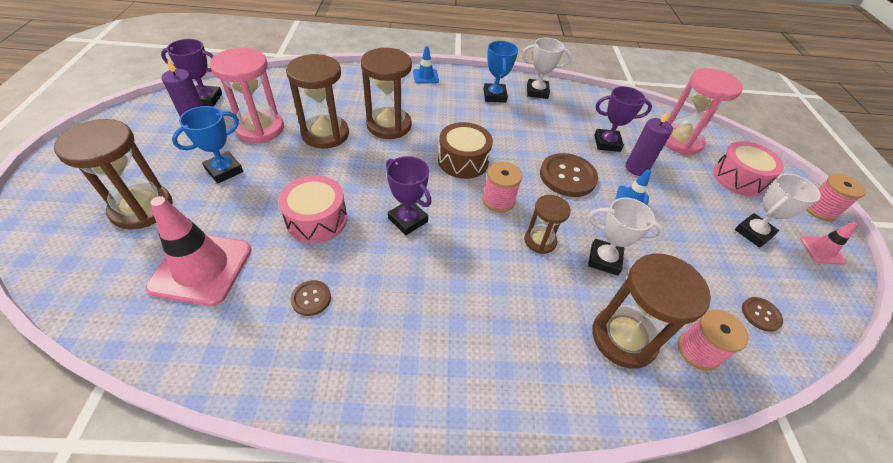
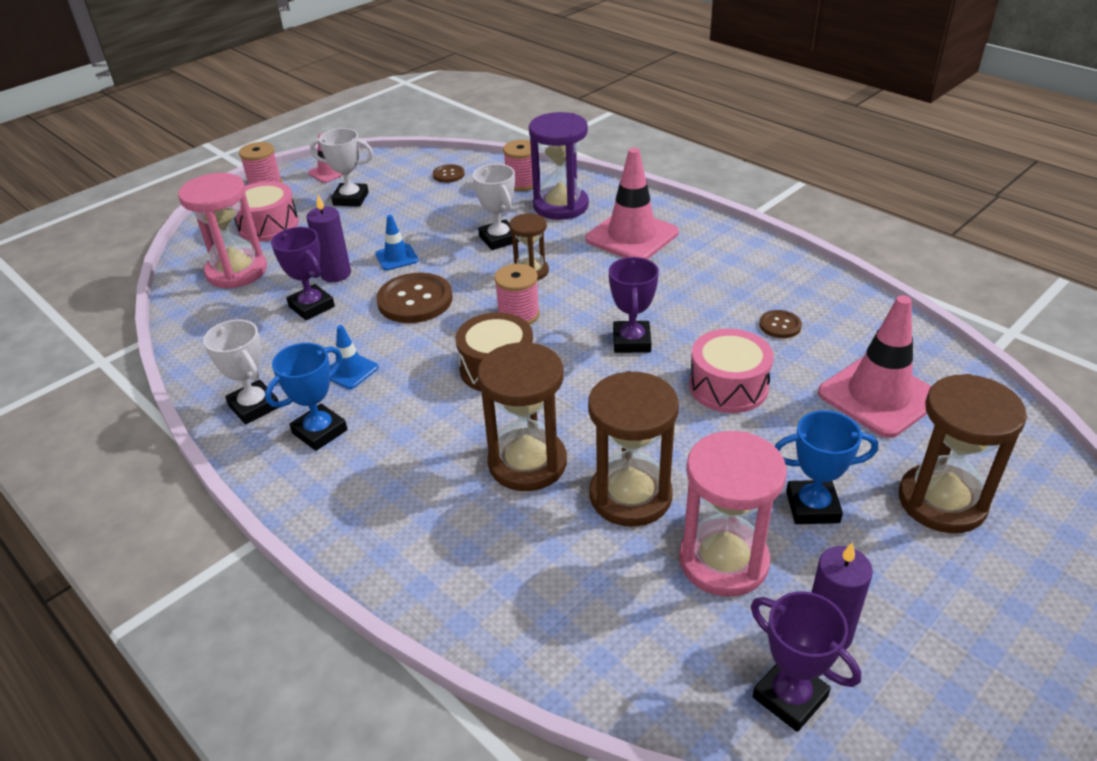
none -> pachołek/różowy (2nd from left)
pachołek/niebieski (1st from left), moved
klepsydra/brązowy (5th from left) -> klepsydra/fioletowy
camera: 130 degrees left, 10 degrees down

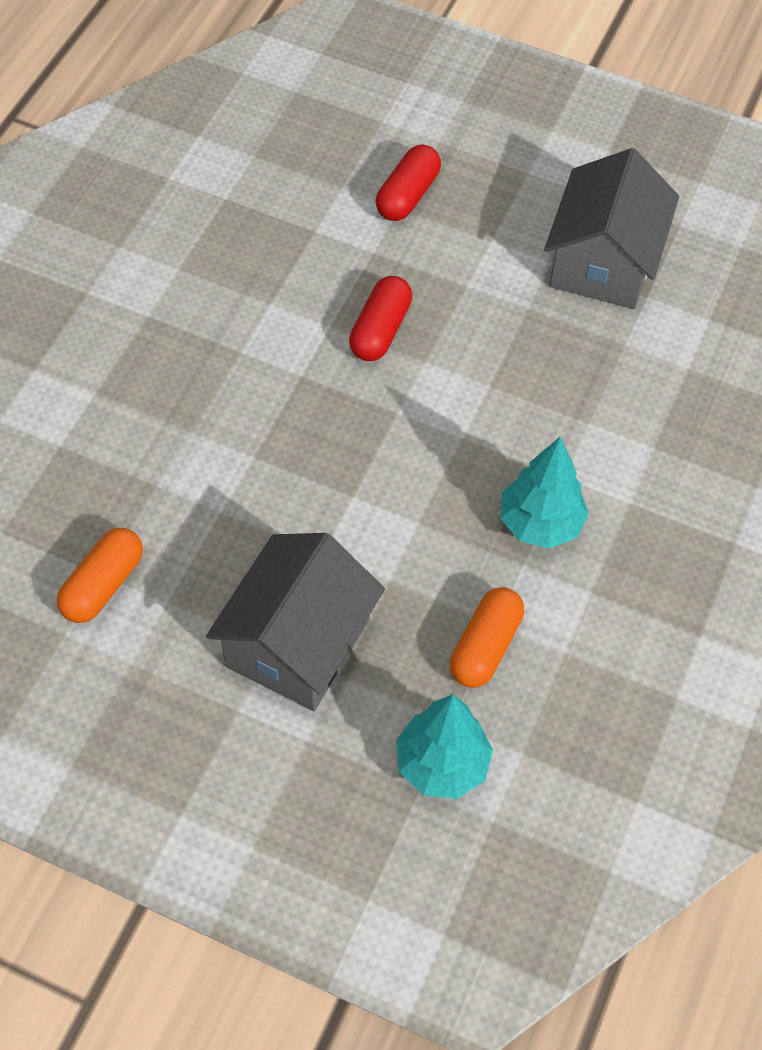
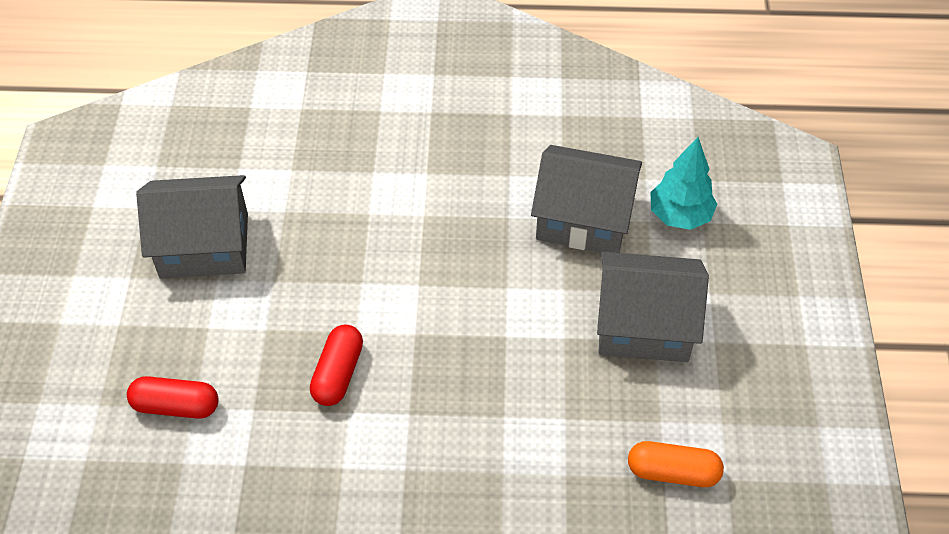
drzewko/turkusowy (2nd from left) -> none
kapsułka/pomarańczowy (2nd from left) -> domek/szary (2nd from left)
kapsułka/czerwony (1st from left in the first image) -> kapsułka/czerwony (2nd from left), 75 degrees counterclockwise
camera: 110 degrees left, 5 degrees down

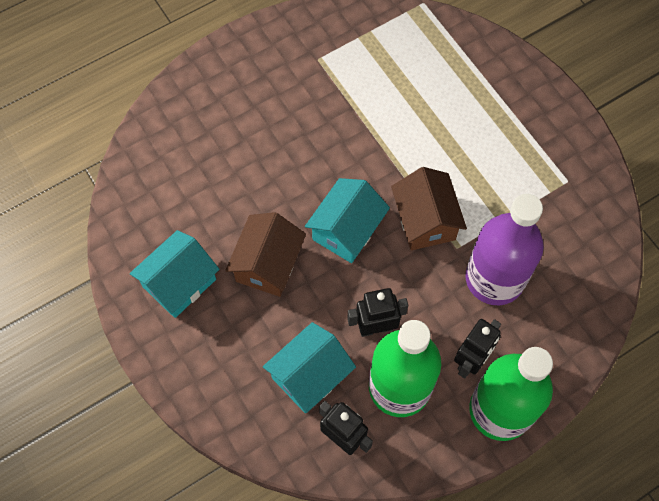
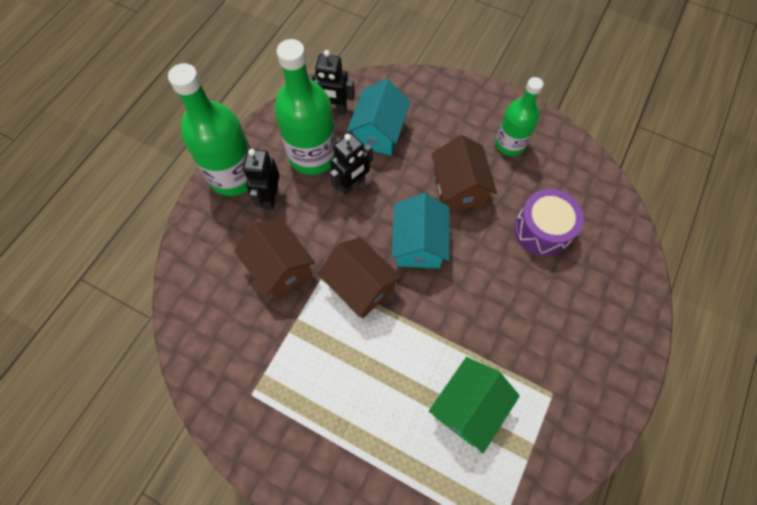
none -> domek/zielony
none -> bęben/fioletowy
domek/turkusowy (1st from left) -> butelka/zielony (3rd from left)
butelka/fioletowy -> domek/brązowy (1st from left)
camera: 150 degrees right, 0 degrees up

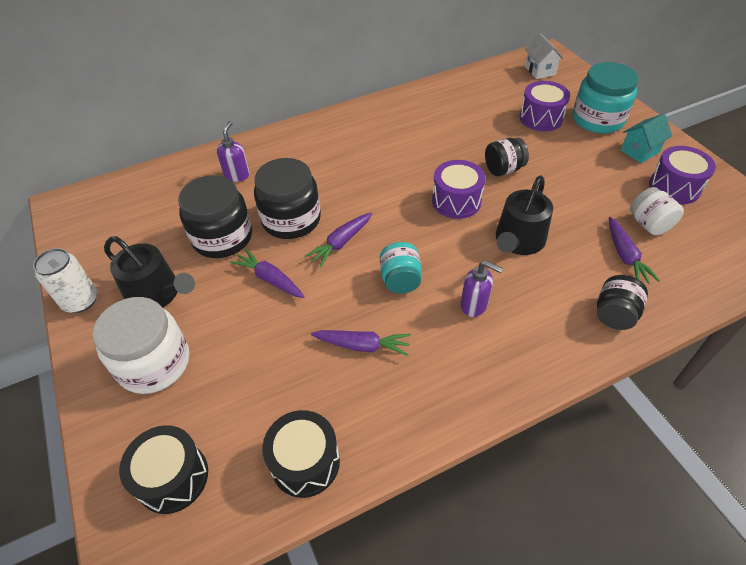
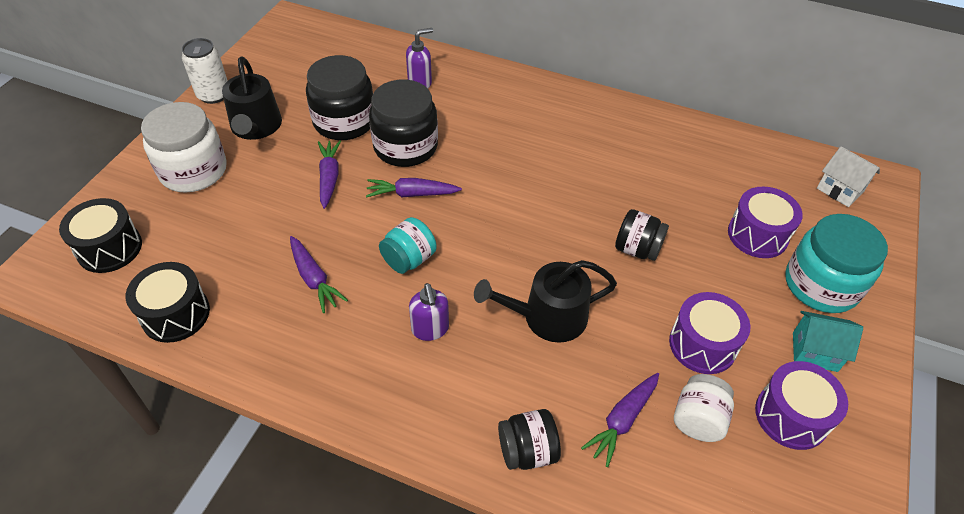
bęben/fioletowy (1st from left), moved
domek/biały, 75 degrees counterclockwise
camera: 45 degrees right, 0 degrees up

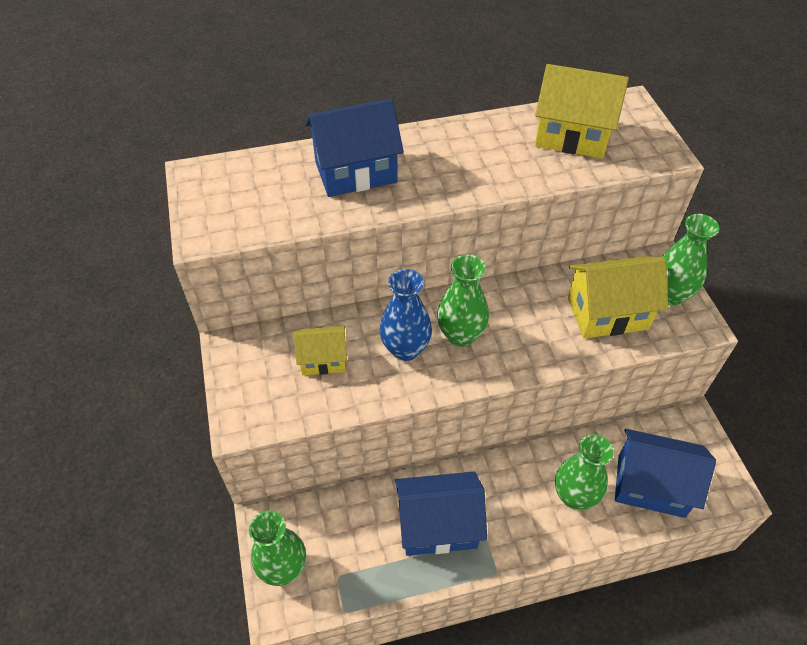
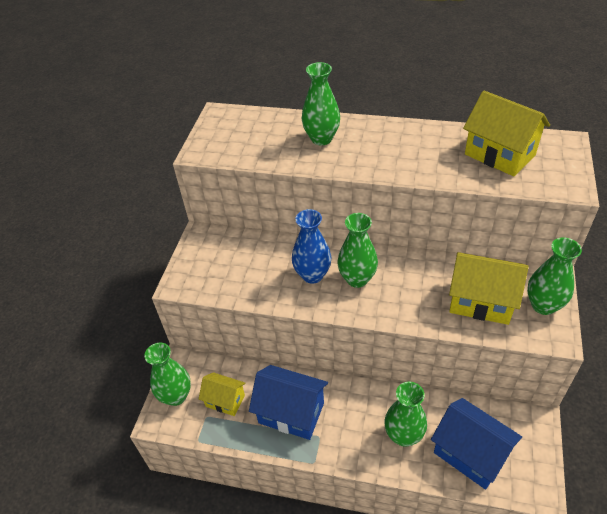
domek/żółty (1st from left), moved
domek/niebieski (1st from left) -> wazon/zielony (2nd from left)
camera: 30 degrees right, 5 degrees down

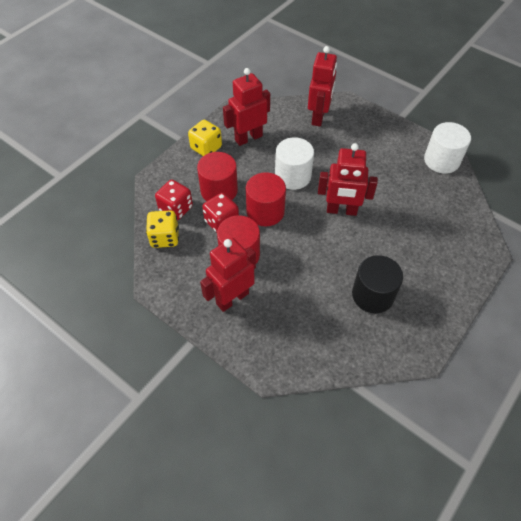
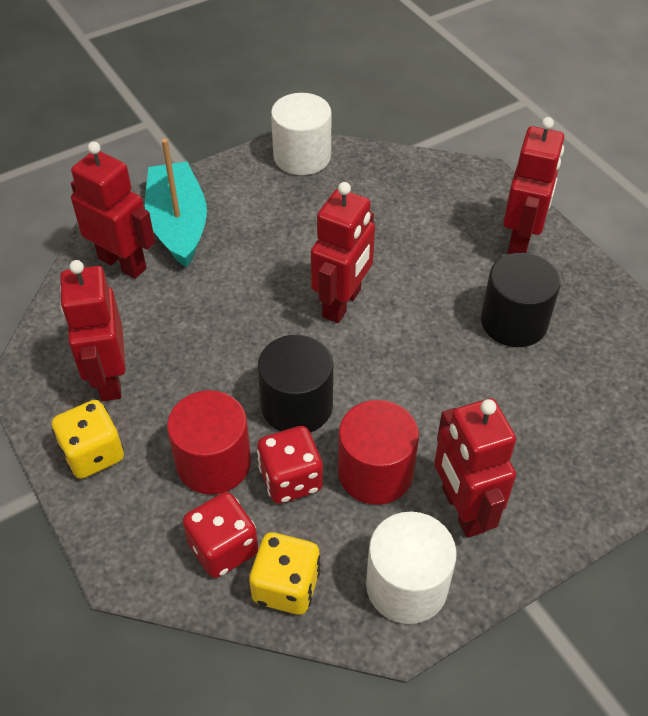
none -> łódka/turkusowy
none -> robot/czerwony (5th from left)
walec/biały (1st from left in the first image) -> walec/biały (2nd from left), moved
walec/czerwony (3rd from left) -> walec/czarny (1st from left)
camera: 70 degrees left, 5 degrees down

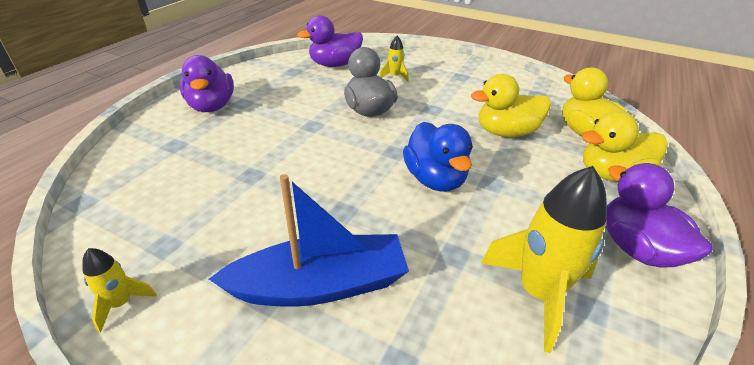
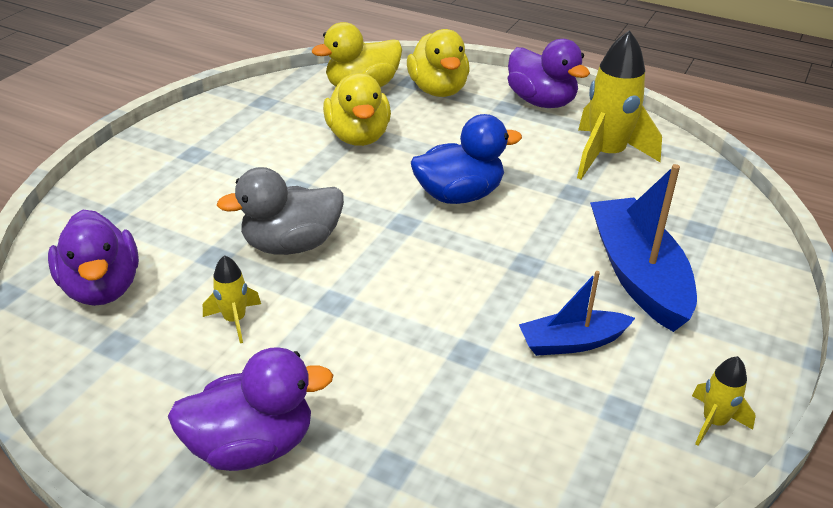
none -> łódka/niebieski (1st from left)
rakieta/żółty (2nd from left in the first image) -> rakieta/żółty (1st from left), moved
kaczka/fioletowy (3rd from left), 105 degrees counterclockwise
camera: 90 degrees left, 0 degrees up

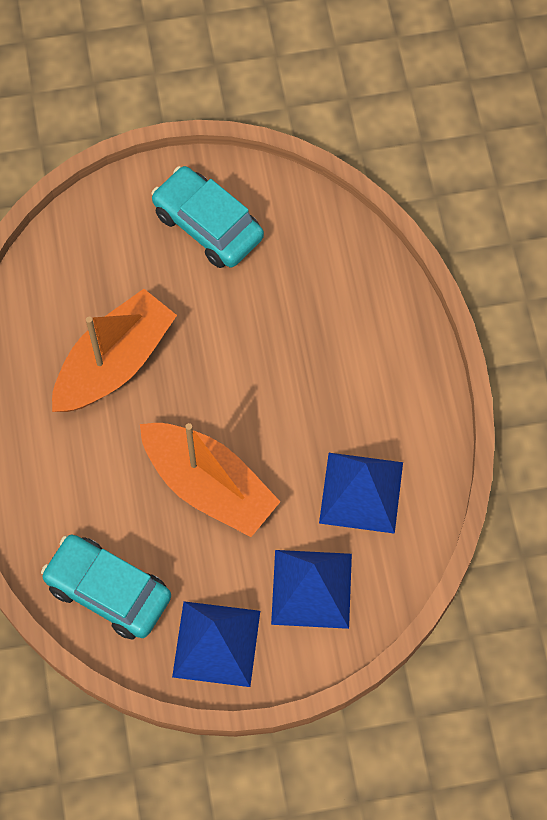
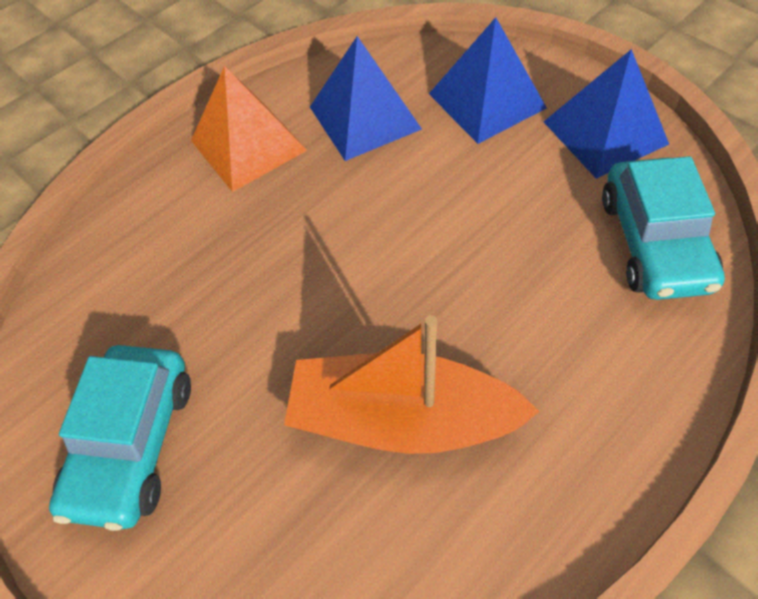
łódka/pomarańczowy (2nd from left) -> none
none -> piramida/pomarańczowy
camera: 120 degrees left, 10 degrees down

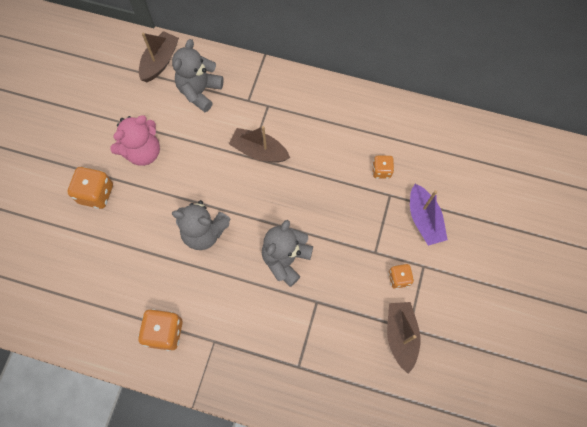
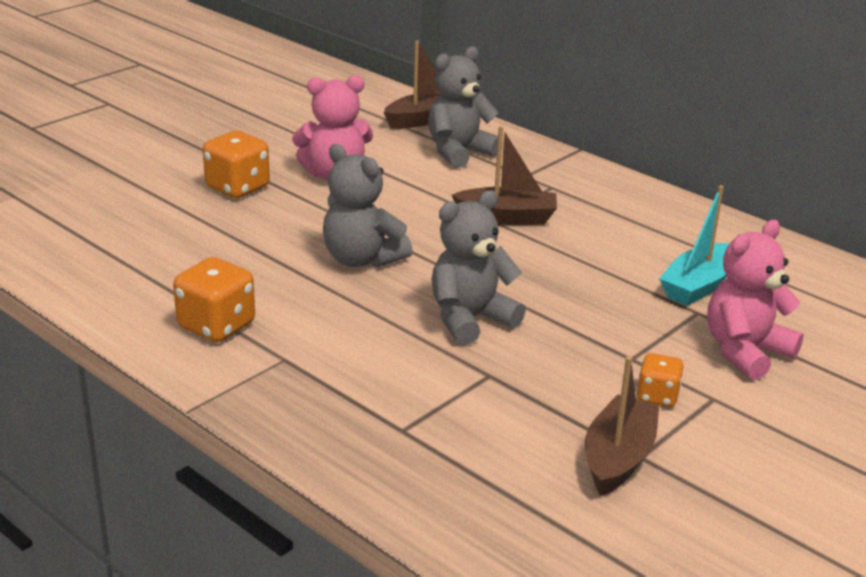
kostka do gry/pomarańczowy (3rd from left) -> łódka/turkusowy
łódka/fioletowy -> miś/różowy (2nd from left)
łódka/brązowy (2nd from left), 135 degrees clockwise
camera: 25 degrees right, 40 degrees down

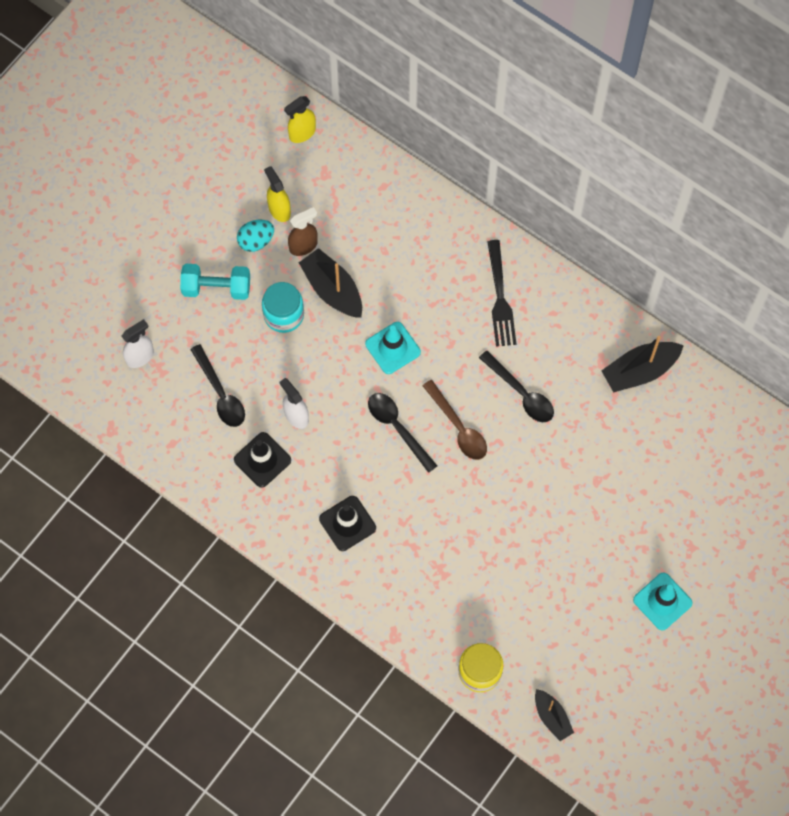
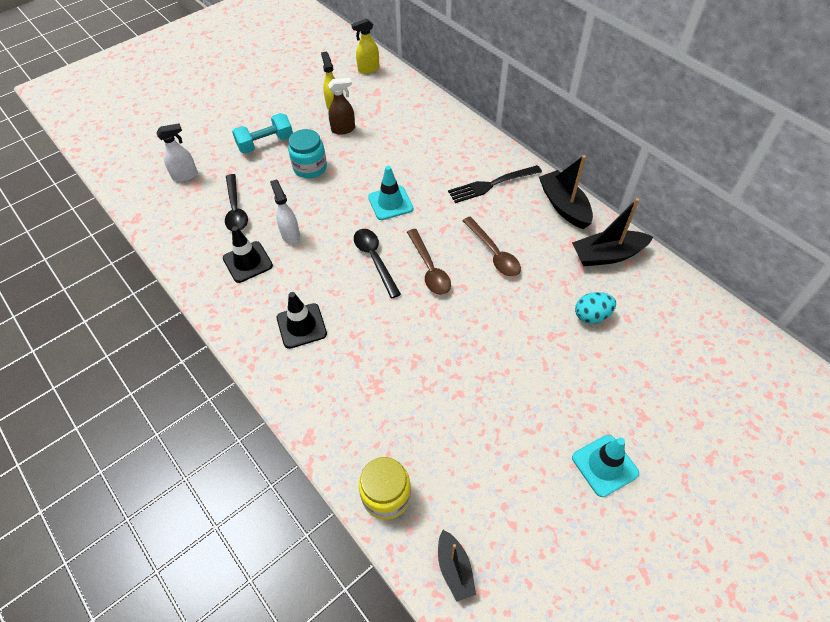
jajko/turkusowy, moved
łódka/czarny (1st from left in the first image) -> łódka/czarny (2nd from left), moved
łyżka/czarny (3rd from left) -> łyżka/brązowy (2nd from left)
hantel/turkusowy, 45 degrees counterclockwise
widelec/czarny, 60 degrees clockwise
camera: 15 degrees right, 15 degrees down

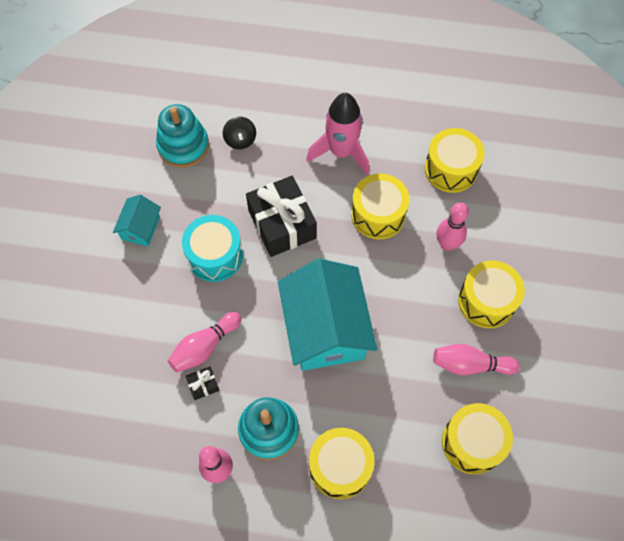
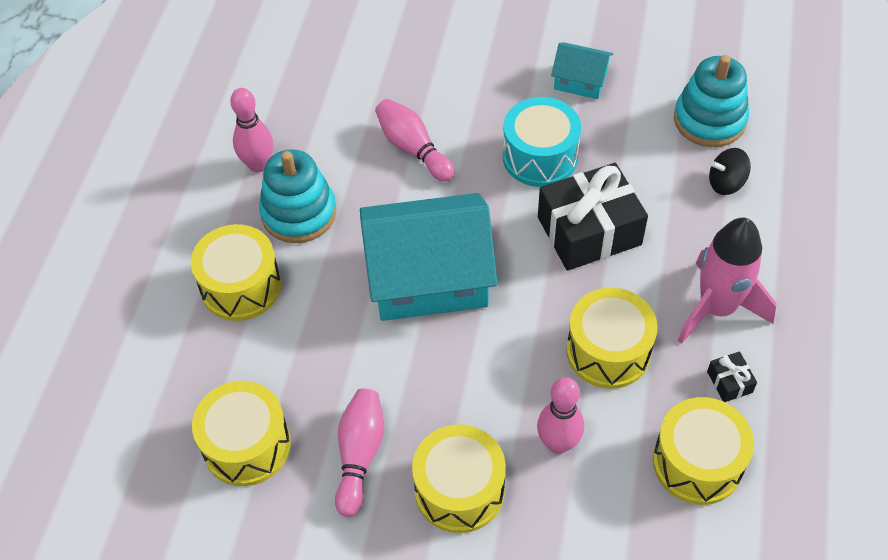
prezent/czarny (1st from left in the first image) -> prezent/czarny (2nd from left), moved
camera: 95 degrees right, 10 degrees down

